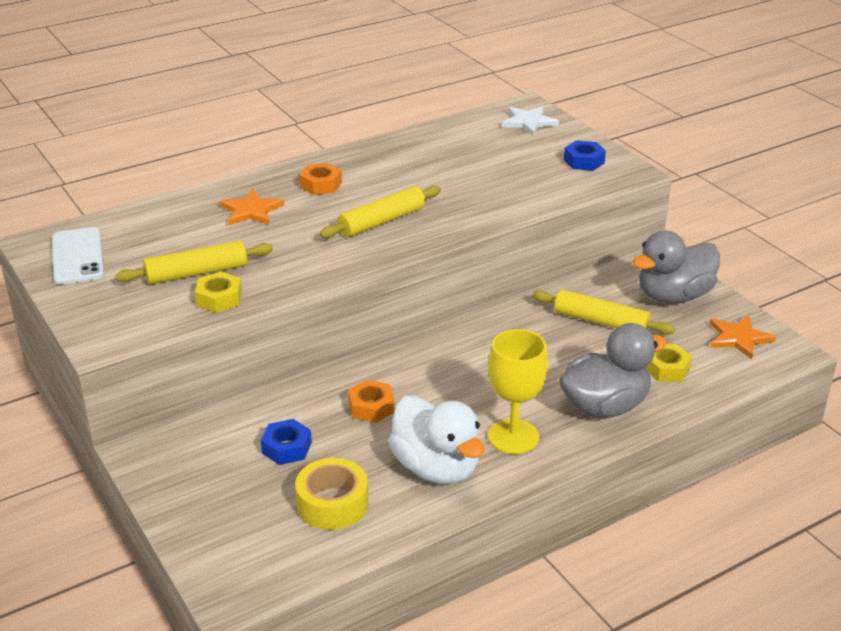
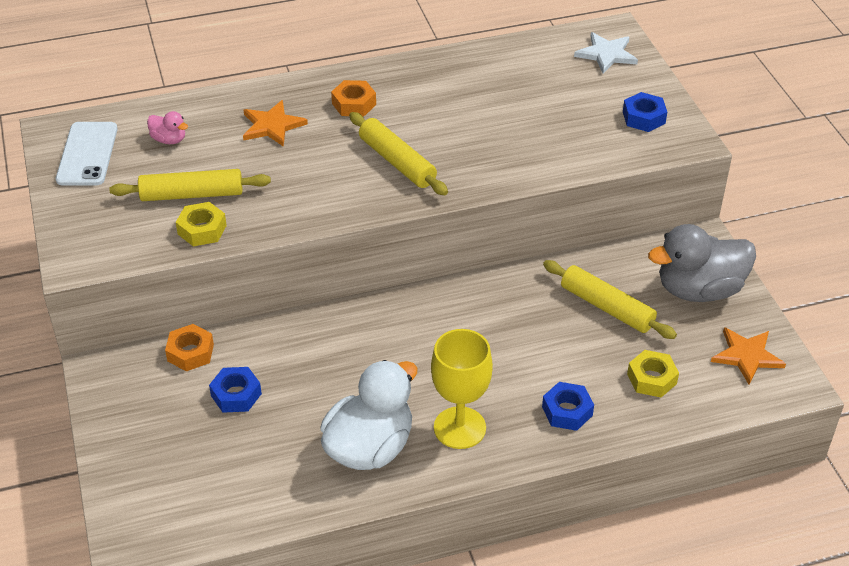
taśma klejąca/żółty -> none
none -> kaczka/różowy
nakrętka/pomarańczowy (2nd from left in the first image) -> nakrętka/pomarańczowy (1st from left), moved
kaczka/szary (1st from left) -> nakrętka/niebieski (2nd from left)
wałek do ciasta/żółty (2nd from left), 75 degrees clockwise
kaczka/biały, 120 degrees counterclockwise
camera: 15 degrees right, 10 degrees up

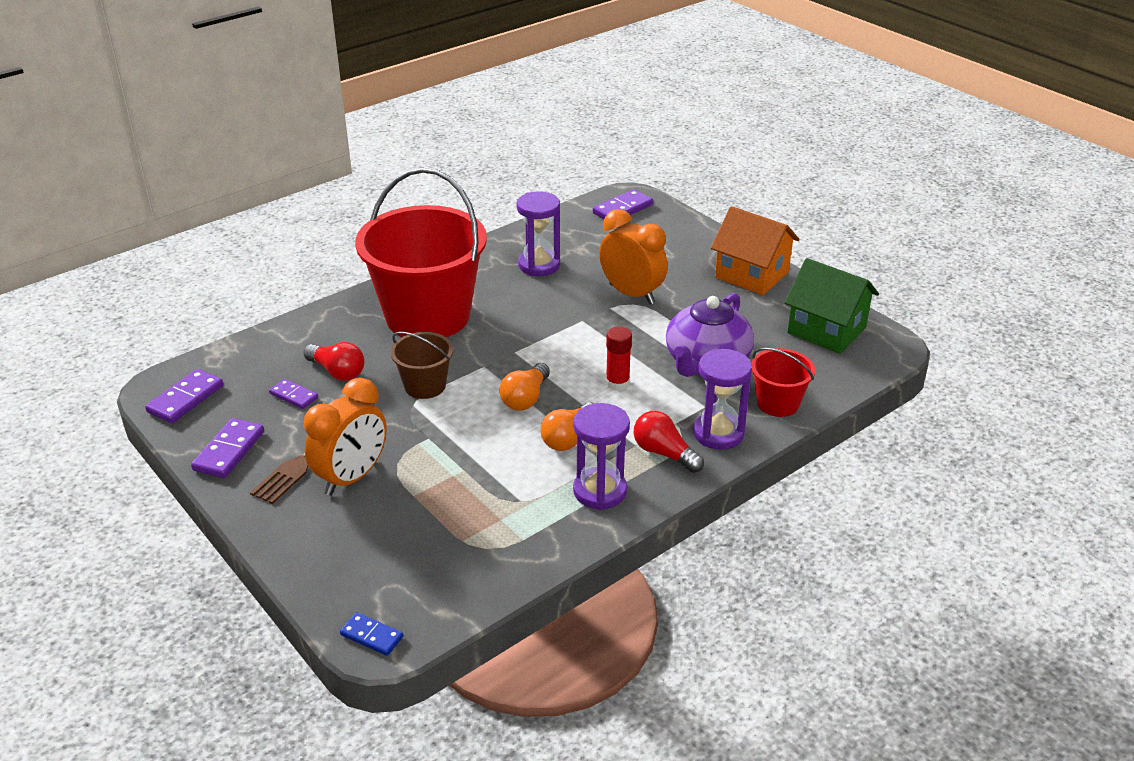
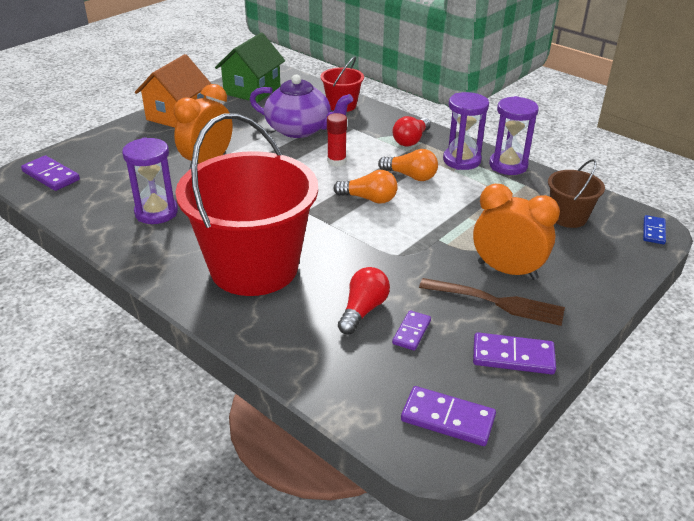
wiadro/brązowy, moved
klepsydra/fioletowy (3rd from left), moved
camera: 100 degrees left, 0 degrees up

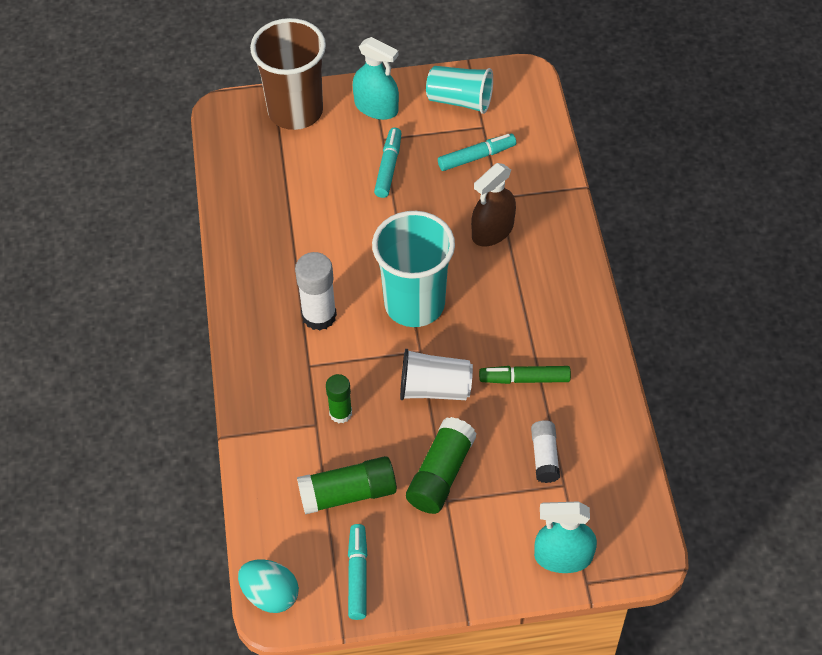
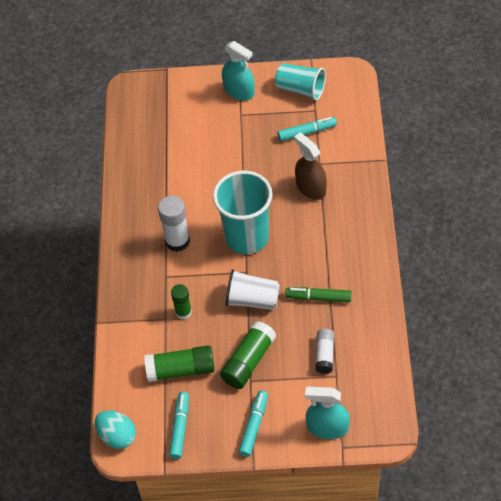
szklanka/brązowy -> none
flamaster/turkusowy (2nd from left), moved
spryskiwacz/brązowy, 90 degrees clockwise
camera: 10 degrees right, 0 degrees up

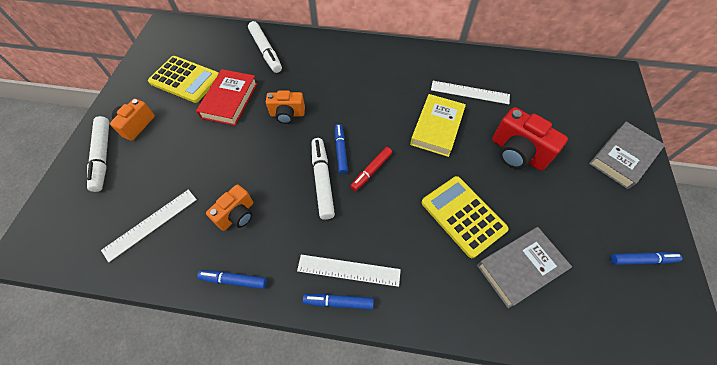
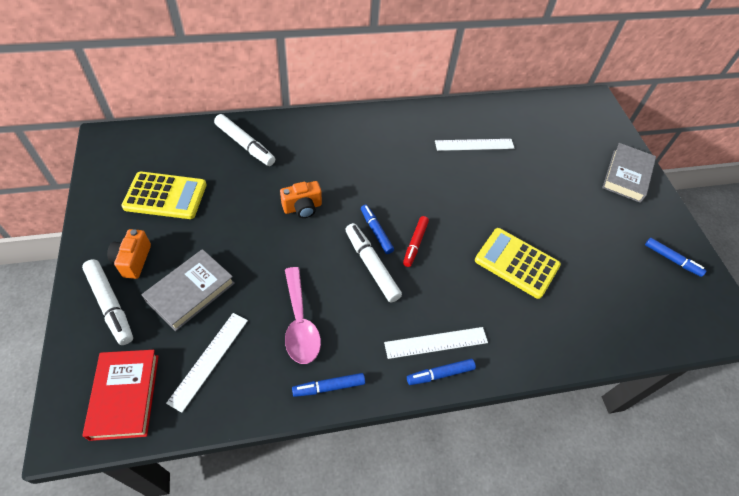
książka/żółty -> none
aparat fotograficzny/czerwony -> none
książka/czerwony, moved
książka/szary (1st from left), moved
aparat fotograficzny/pomarańczowy (2nd from left) -> łyżka/różowy
flamaster/niebieski (4th from left), 60 degrees clockwise
camera: 25 degrees left, 5 degrees down

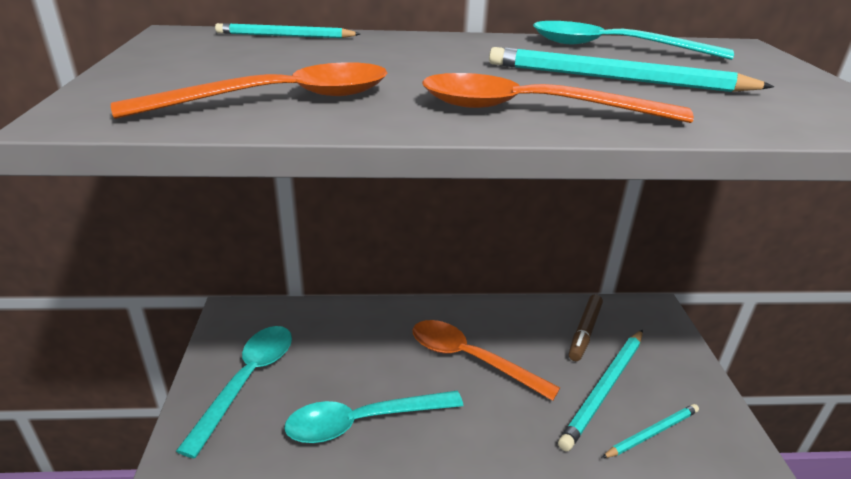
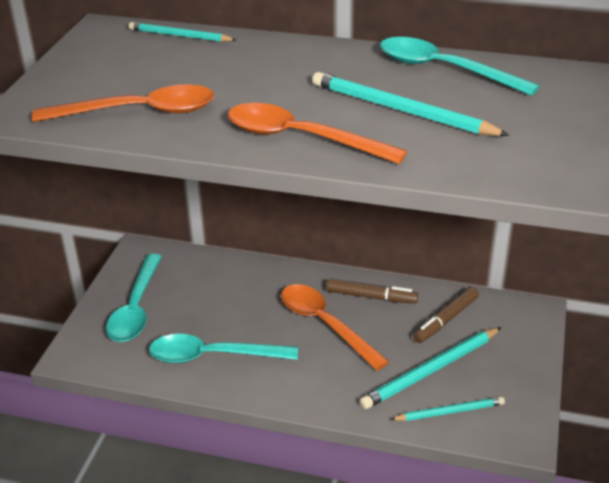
none -> flamaster/brązowy (1st from left)
łyżka/turkusowy (1st from left), 150 degrees clockwise
camera: 20 degrees right, 5 degrees up

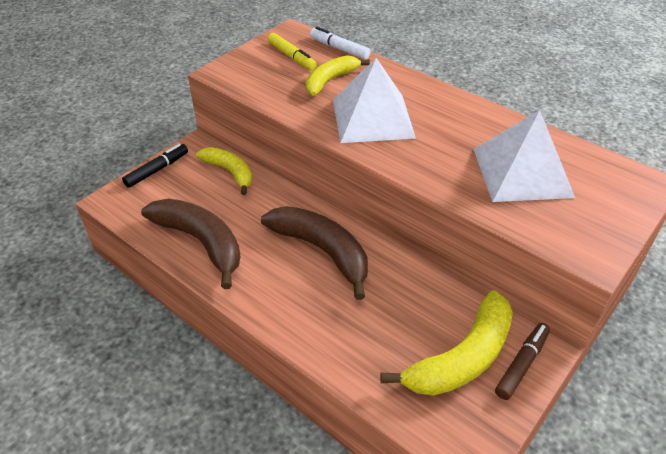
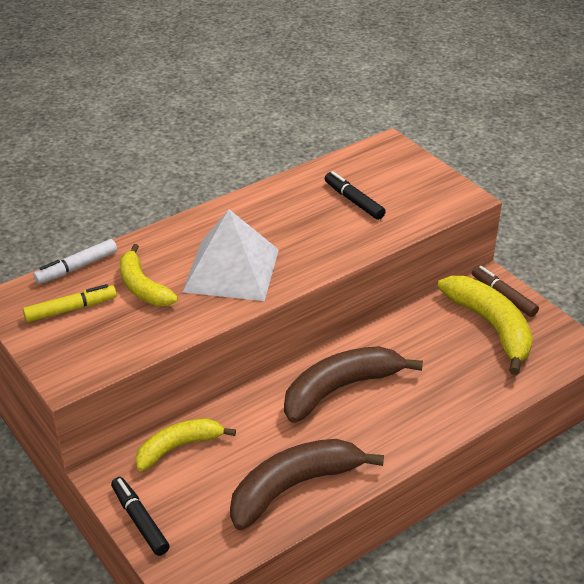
piramida/biały (2nd from left) -> flamaster/czarny (2nd from left)
camera: 75 degrees left, 5 degrees down

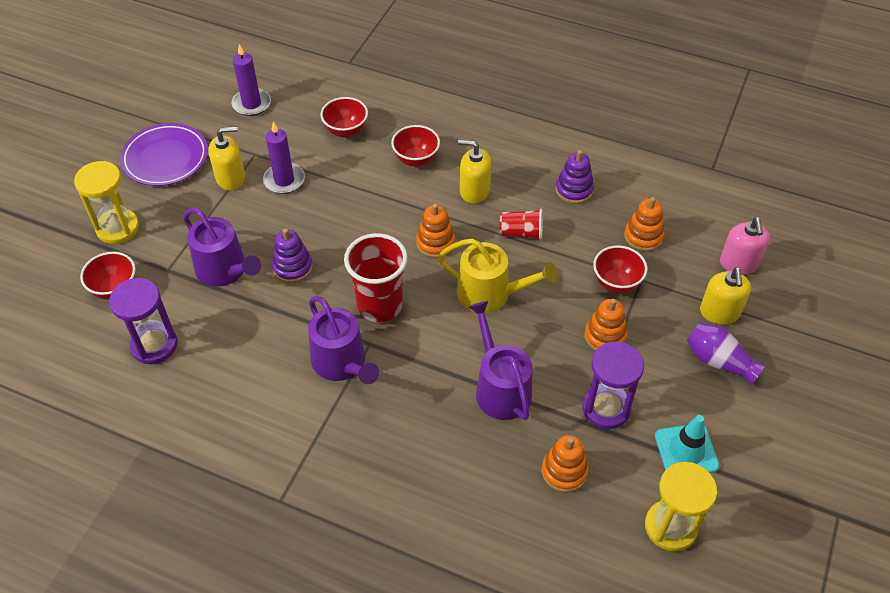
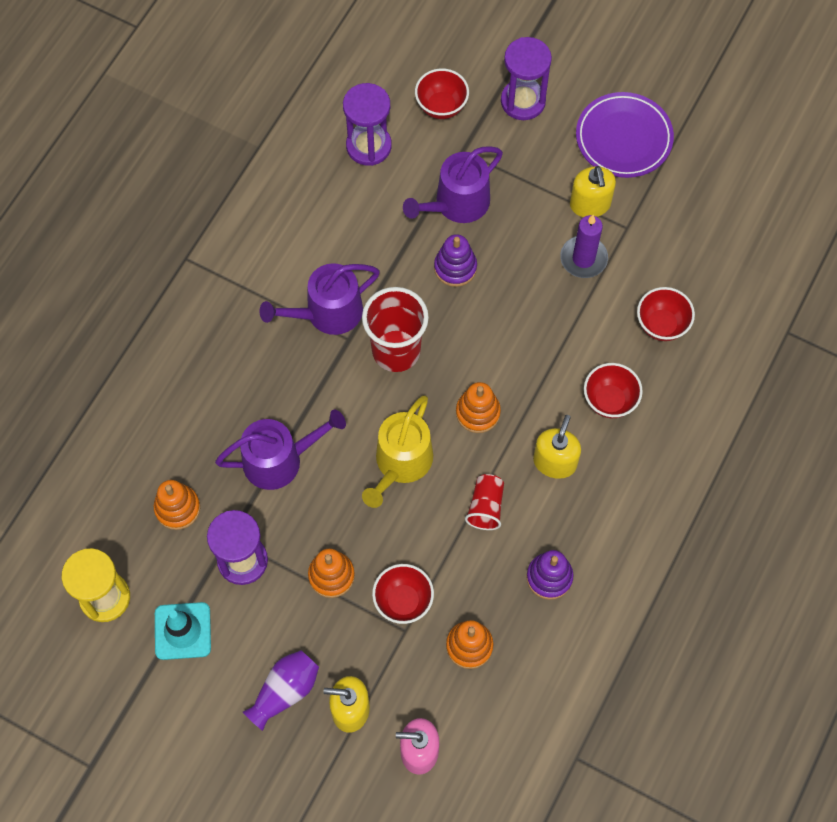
świeca/fioletowy (1st from left) -> none
klepsydra/żółty (1st from left) -> klepsydra/fioletowy (3rd from left)
camera: 95 degrees right, 15 degrees up

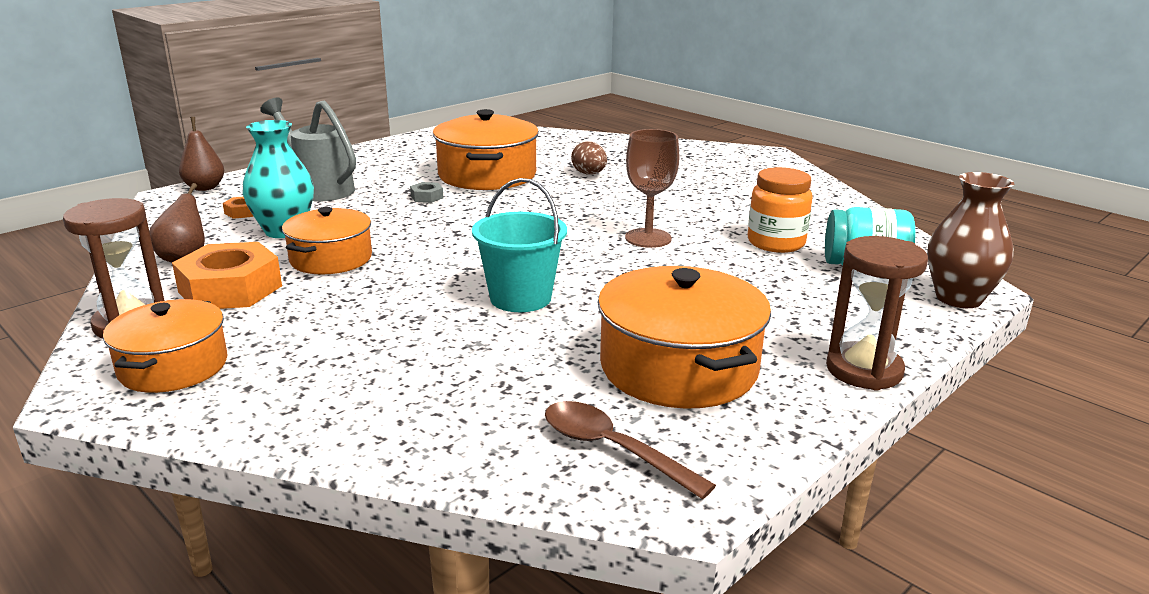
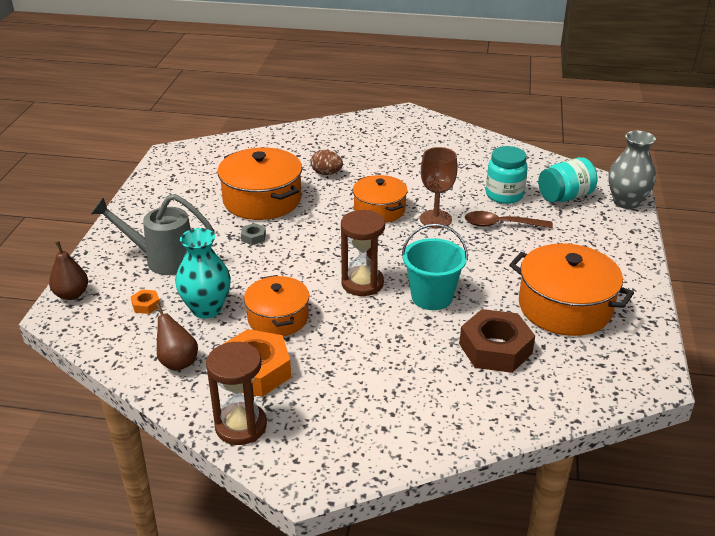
none -> nakrętka/brązowy
garnek/pomarańczowy (1st from left in the first image) -> garnek/pomarańczowy (3rd from left), moved
łyżka/brązowy, moved
klepsydra/brązowy (2nd from left), moved
słoik/pomarańczowy -> słoik/turkusowy (1st from left)
wazon/brązowy -> wazon/szary
camera: 35 degrees left, 10 degrees up

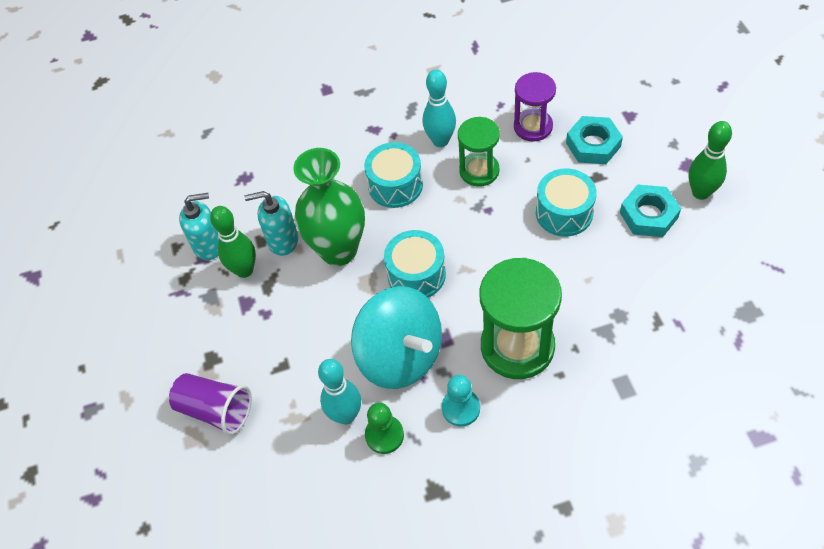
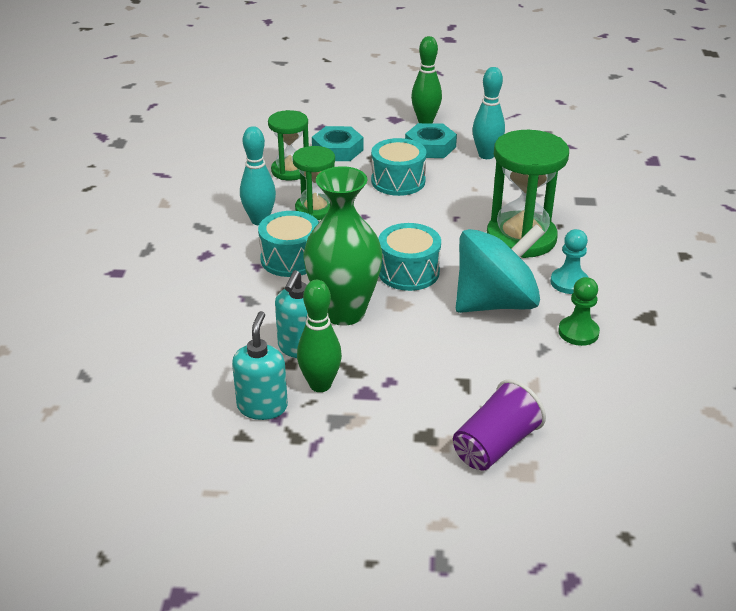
kręgiel/turkusowy (1st from left in the first image) -> kręgiel/turkusowy (2nd from left), moved
klepsydra/fioletowy -> klepsydra/zielony (1st from left)
camera: 75 degrees left, 20 degrees down

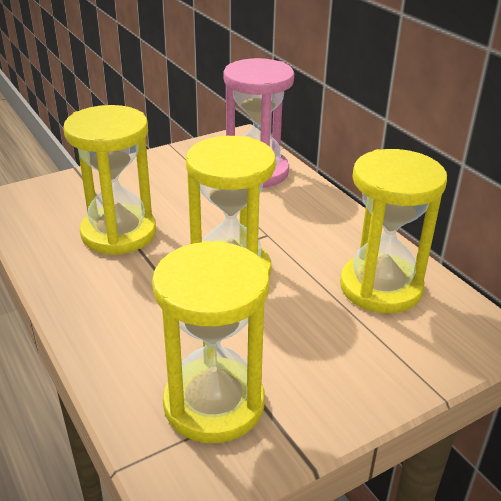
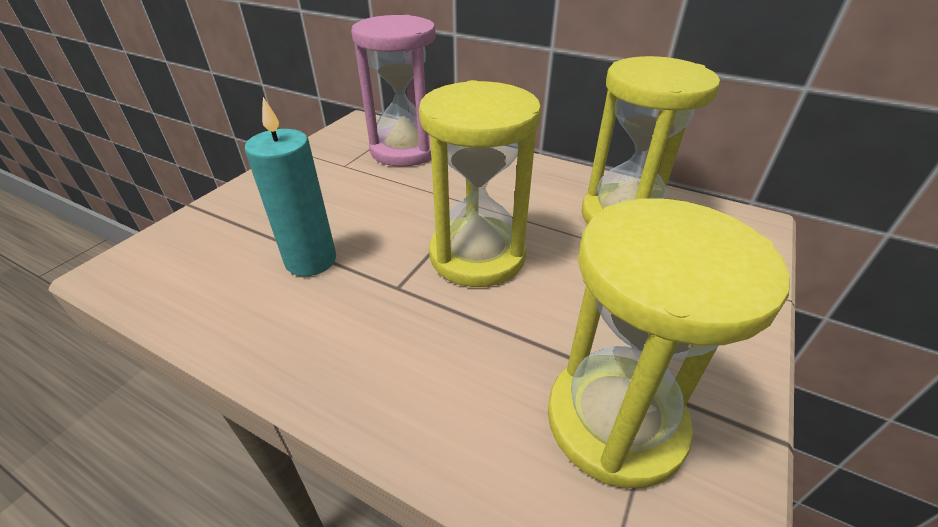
klepsydra/żółty (1st from left) -> świeca/turkusowy
camera: 30 degrees left, 5 degrees up

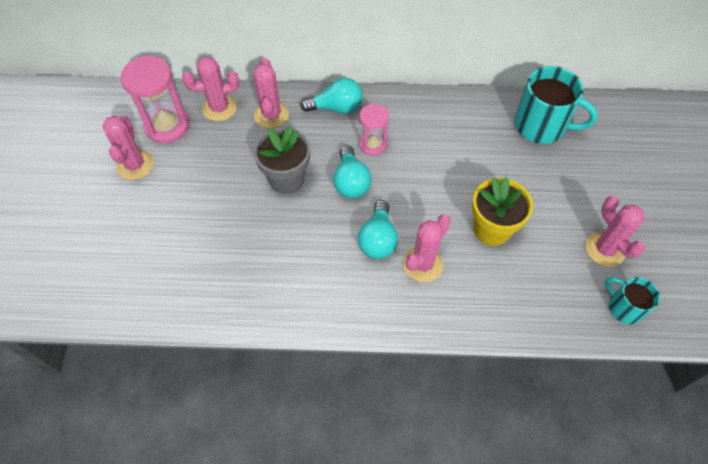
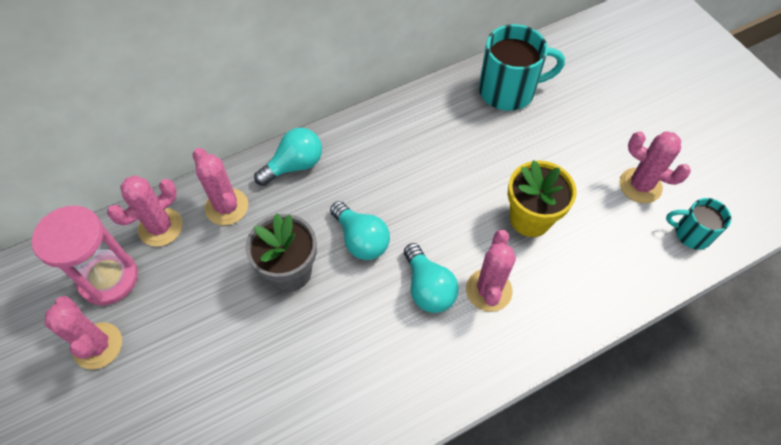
klepsydra/różowy (2nd from left) -> none
camera: 30 degrees left, 0 degrees up

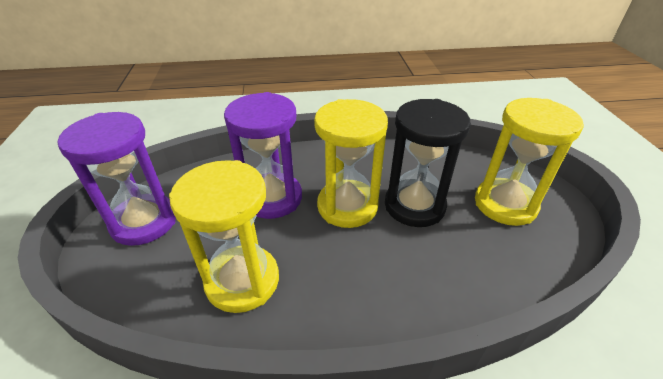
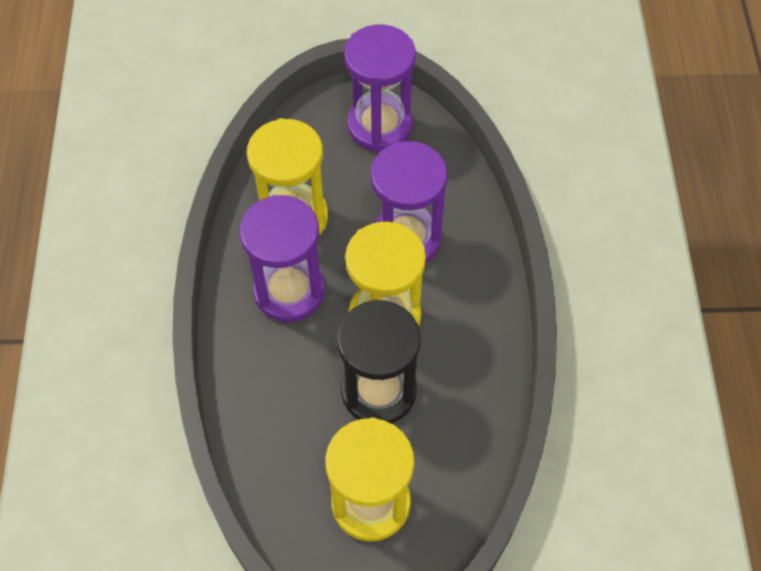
none -> klepsydra/fioletowy (1st from left)
camera: 95 degrees right, 20 degrees up

